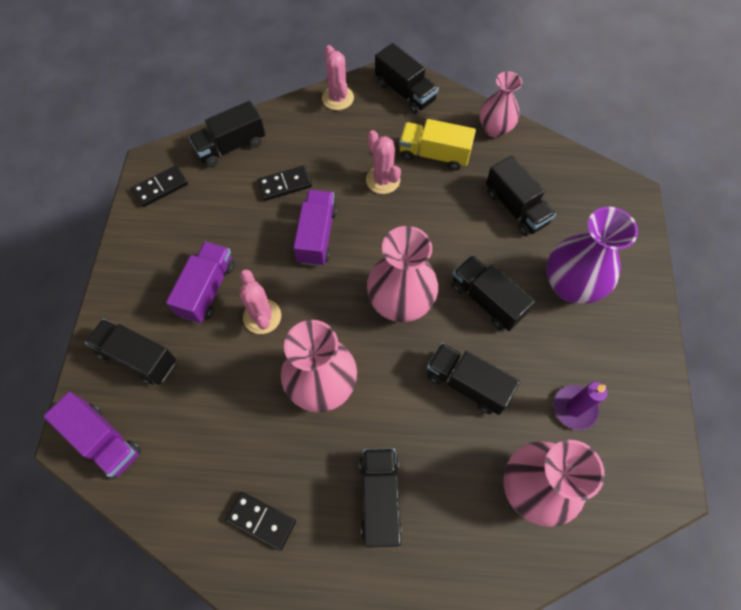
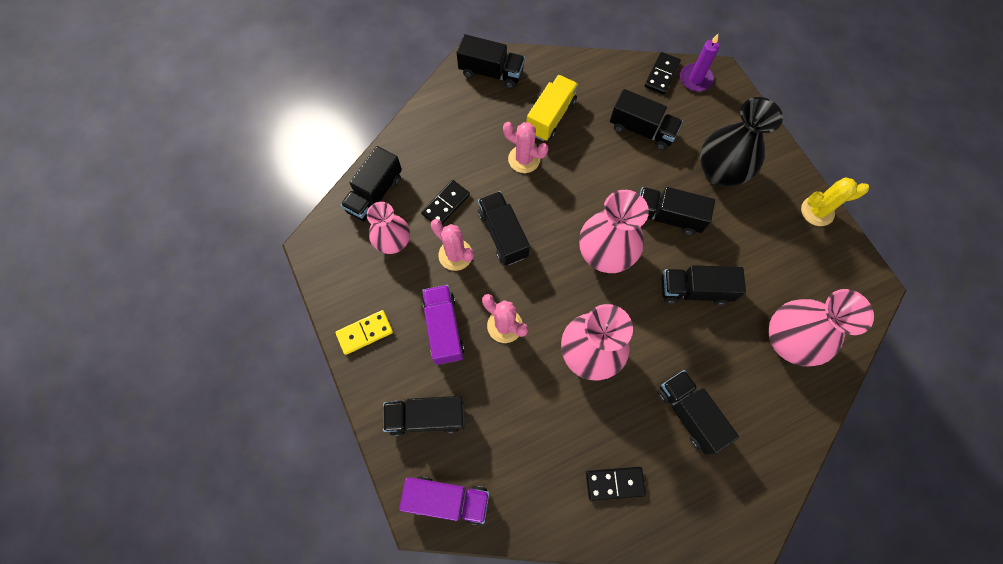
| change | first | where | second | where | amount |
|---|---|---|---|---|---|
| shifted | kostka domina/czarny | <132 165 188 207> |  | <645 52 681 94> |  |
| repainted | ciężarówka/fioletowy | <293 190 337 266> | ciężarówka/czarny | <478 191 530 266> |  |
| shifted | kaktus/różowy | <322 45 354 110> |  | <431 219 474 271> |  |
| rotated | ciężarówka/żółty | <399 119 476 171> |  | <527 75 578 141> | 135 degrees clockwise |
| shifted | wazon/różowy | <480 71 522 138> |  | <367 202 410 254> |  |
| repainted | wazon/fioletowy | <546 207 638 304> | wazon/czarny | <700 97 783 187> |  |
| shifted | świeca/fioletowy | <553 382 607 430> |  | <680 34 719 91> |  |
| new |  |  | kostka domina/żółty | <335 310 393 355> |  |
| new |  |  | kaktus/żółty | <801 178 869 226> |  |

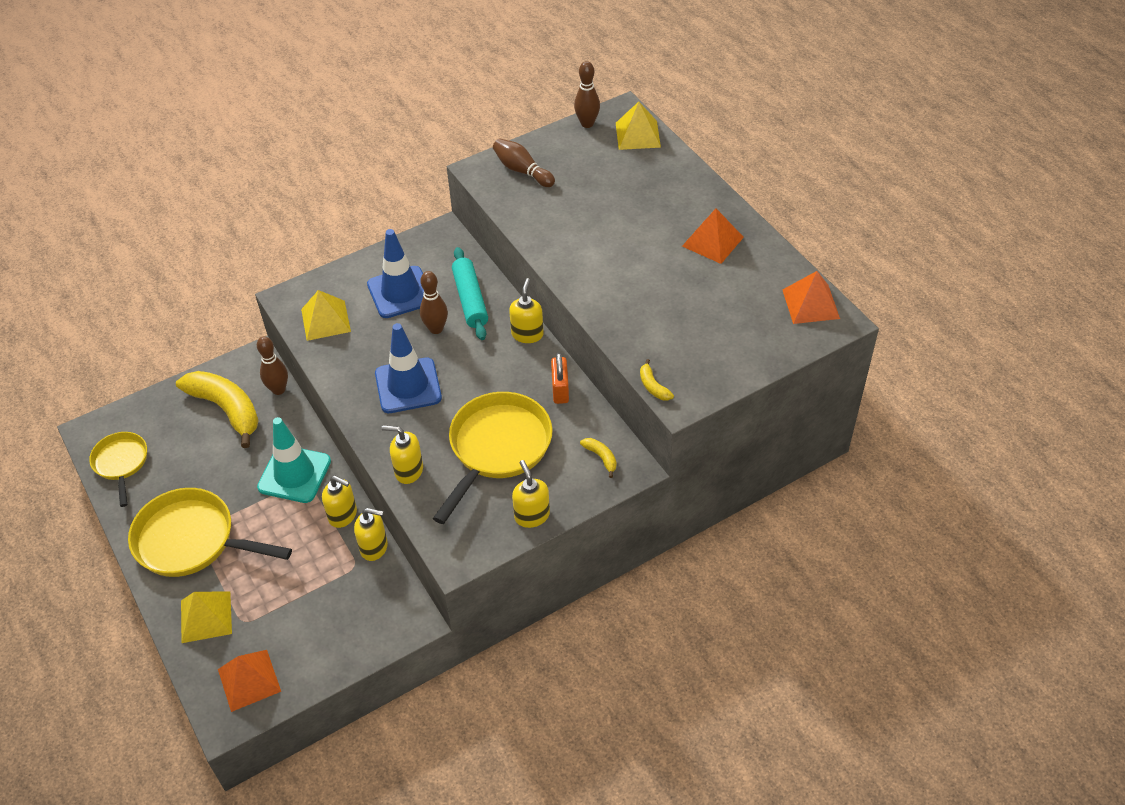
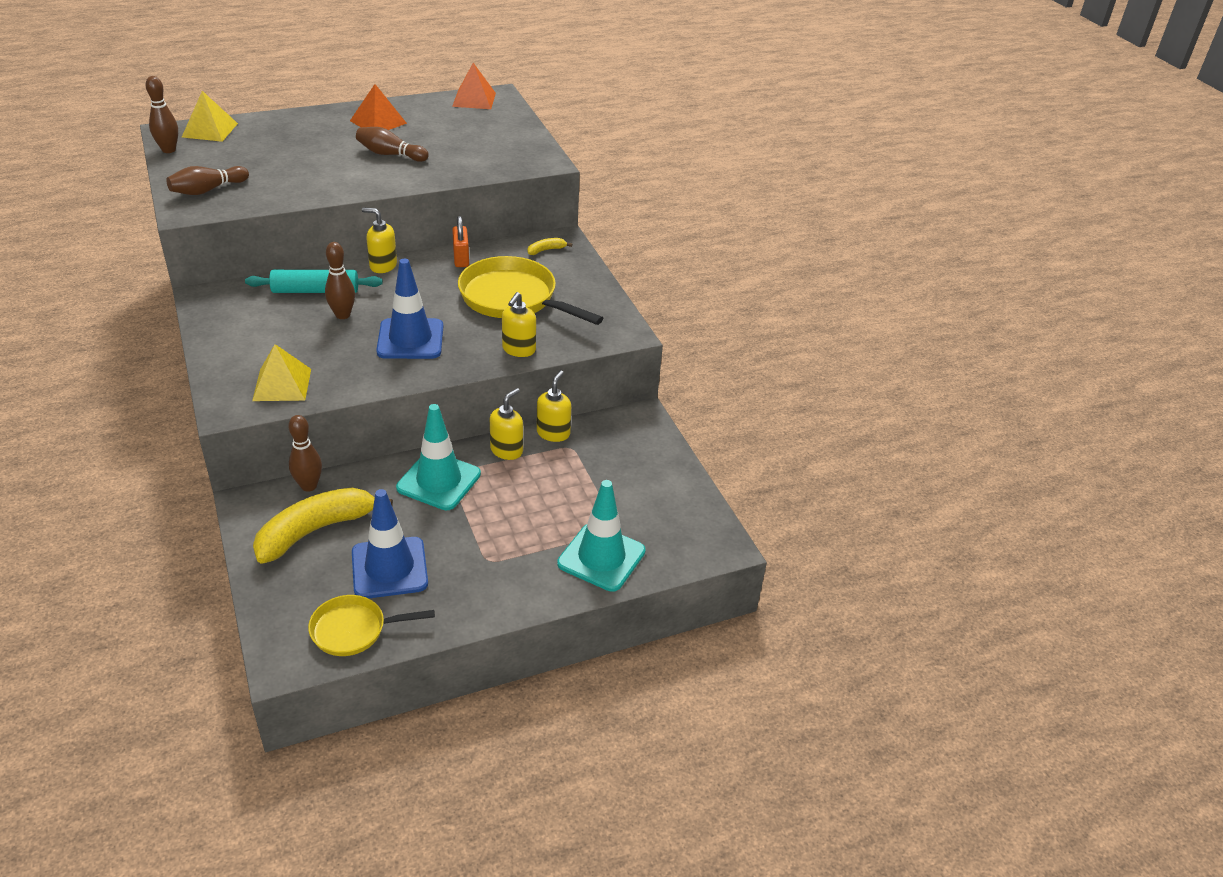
| change | first | where | second | where | amount |
|---|---|---|---|---|---|
| gone | patelnia/żółty | <128 488 292 577> |  |  |  |
| swapped | piramida/żółty | <181 591 232 643> | pachołek/turkusowy | <557 480 646 592> |  |
| gone | piramida/pomarańczowy | <218 650 281 712> |  |  |  |
| shifted | pachołek/niebieski | <367 229 424 318> |  | <352 489 428 598> |  |
| gone | dozownik mydła/żółty | <512 460 550 528> |  |  |  |
| rotated | kłódka/pomarańczowy | <551 353 569 404> |  | <452 216 469 267> | 75 degrees clockwise |
| gone | banan/żółty | <640 359 674 401> |  |  |  |
| new |  |  | kręgiel/brązowy | <356 127 429 162> |  |

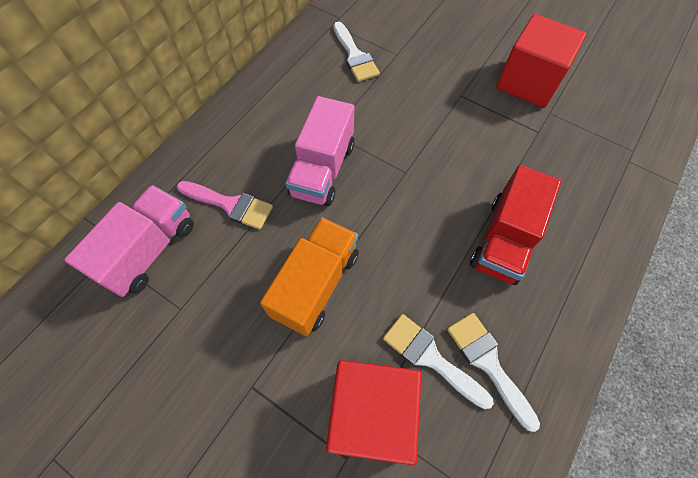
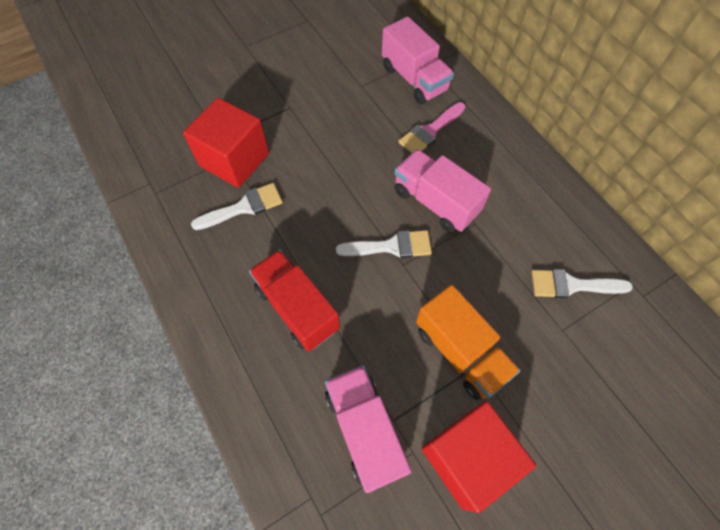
| change | first | where | second | where | amount |
|---|---|---|---|---|---|
| shifted | ciężarówka/pomarańczowy | <260 217 359 336> |  | <416 285 521 400> |  |
| shifted | pędzel/biały | <447 313 540 432> |  | <336 230 432 258> |  |
| new |  |  | ciężarówka/różowy | <325 365 412 493> |  |

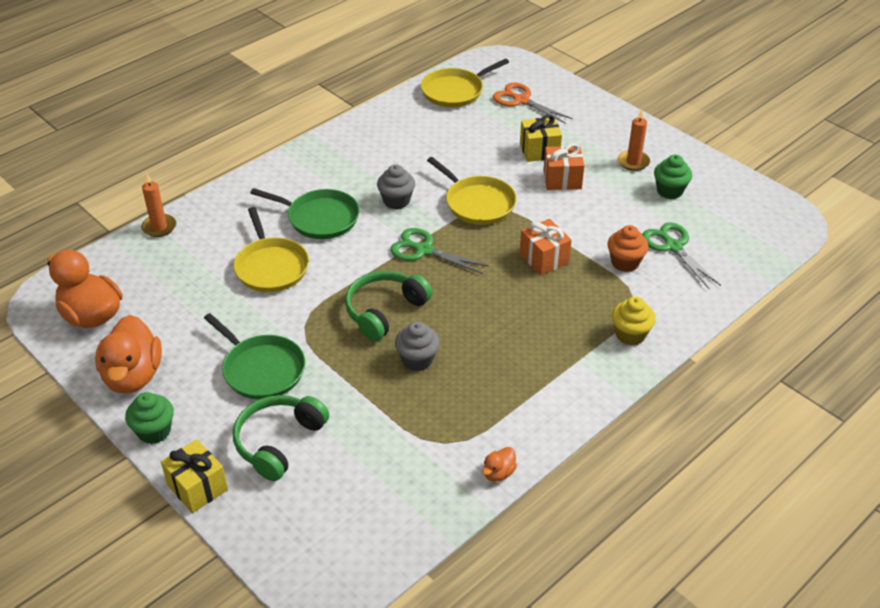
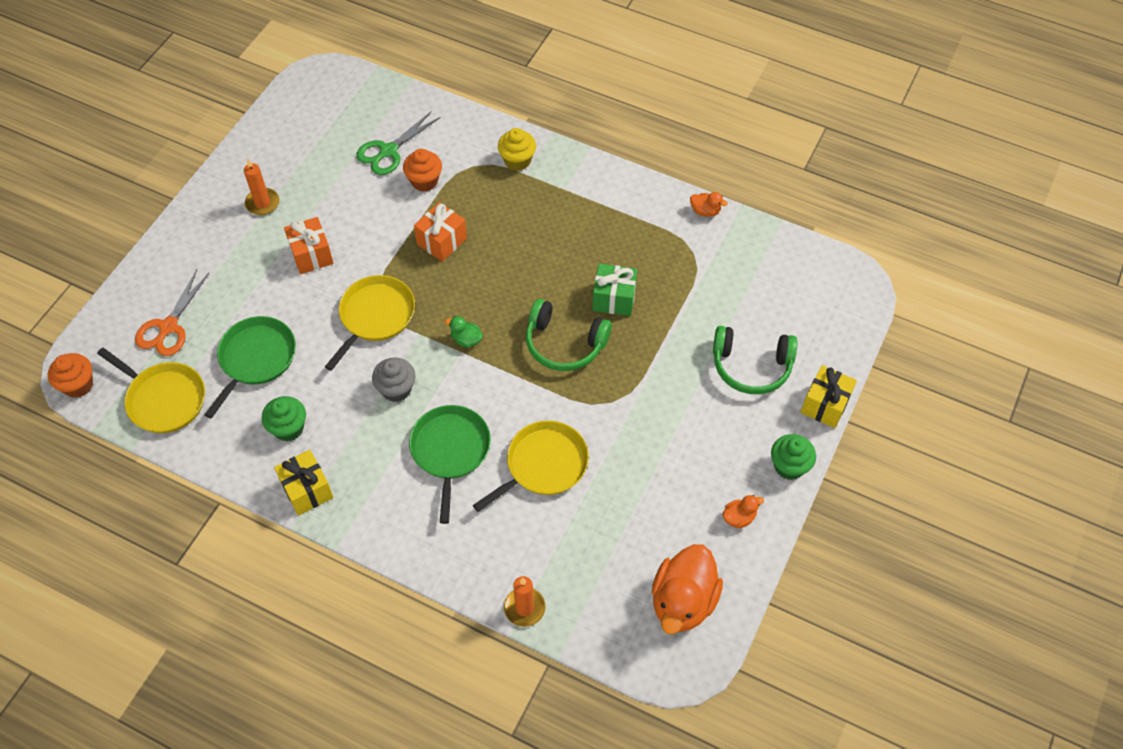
| change | first | where | second | where | amount |
|---|---|---|---|---|---|
| scaled | kaczka/pomarańczowy | <95 315 162 393> |  | <723 495 764 529> | x0.44 |
| shifted | patelnia/zielony | <204 313 305 400> |  | <205 316 296 419> |  |
| swapped | nożyczki/zielony | <390 228 489 274> | kaczka/zielony | <445 316 483 348> |  |
| swapped | muffinka/szary | <395 321 440 371> | prezent/zielony | <592 264 637 316> |  |
| shifted | prezent/żółty | <520 114 562 162> |  | <274 450 333 516> |  |
| shifted | muffinka/zielony | <654 155 692 199> |  | <262 396 306 441> |  |
| new |  |  | muffinka/pomarańczowy | <48 353 93 398> |  |

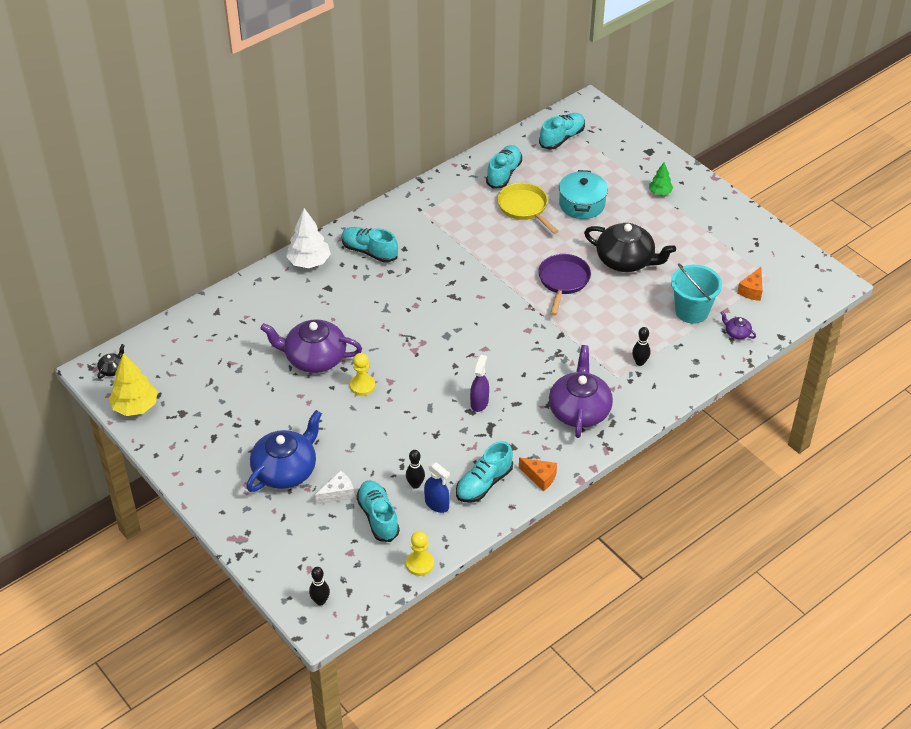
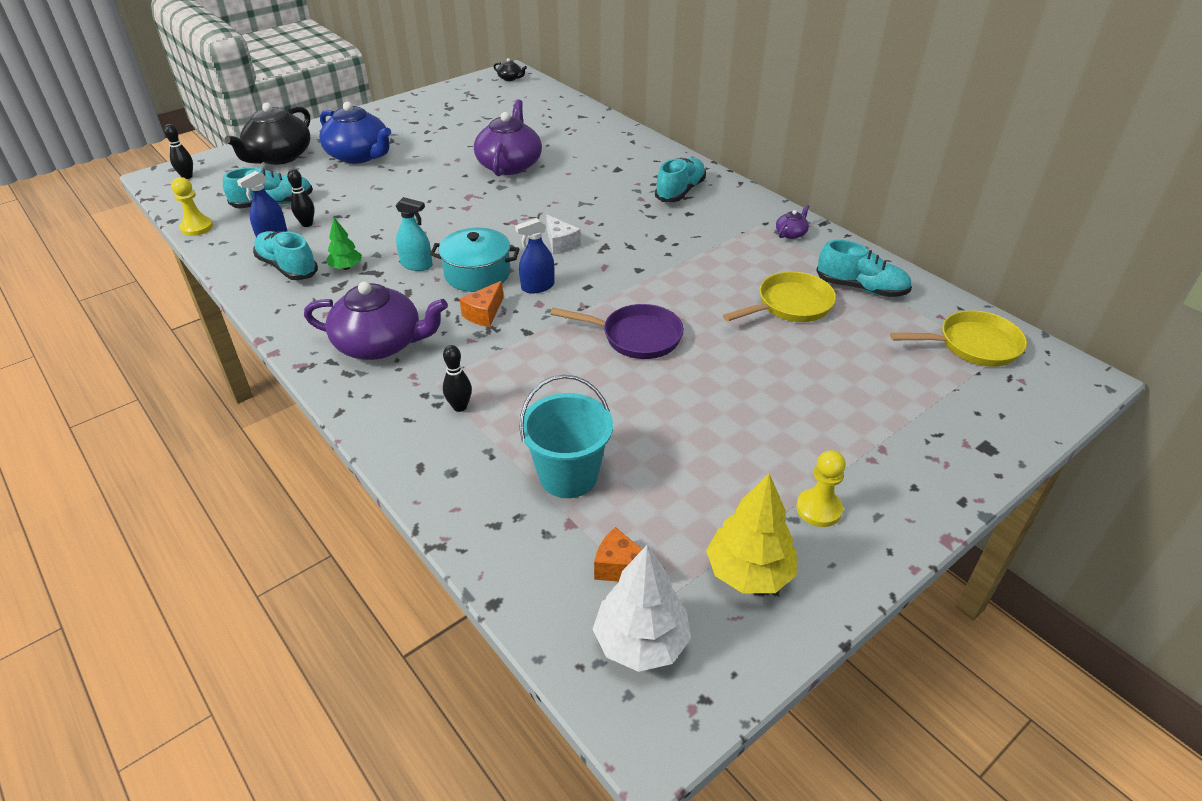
| change | first | where | second | where | amount |
|---|---|---|---|---|---|
| shifted | drzewko/żółty | <109 353 158 416> |  | <706 473 797 593> |  |
| shifted | drzewko/biały | <286 208 331 268> |  | <593 545 691 672> |  |
| shifted | ser/biały | <315 471 354 505> |  | <546 214 581 254> |  |
| shifted | pionek/żółty | <350 353 375 396> |  | <796 450 846 527> |  |
| repainted | spryskiwacz/fioletowy | <470 355 489 412> | spryskiwacz/turkusowy | <395 197 433 271> |  |
| shifted | ser/pomarańczowy | <519 457 557 491> |  | <459 281 504 327> |  |
| swapped | but/turkusowy | <539 113 585 150> | patelnia/żółty | <890 310 1027 367> |  |
| shifted | garnek/turkusowy | <559 170 608 219> |  | <430 228 520 292> |  |
| shifted | imbryk/czarny | <584 223 676 272> |  | <225 102 310 165> |  |
| shifted | drzewko/zielony | <649 162 673 195> |  | <326 217 362 270> |  |
| shifted | imbryk/fioletowy | <721 311 756 339> |  | <776 204 810 239> |  |
| new |  |  | spryskiwacz/niebieski | <515 218 554 293> |  |

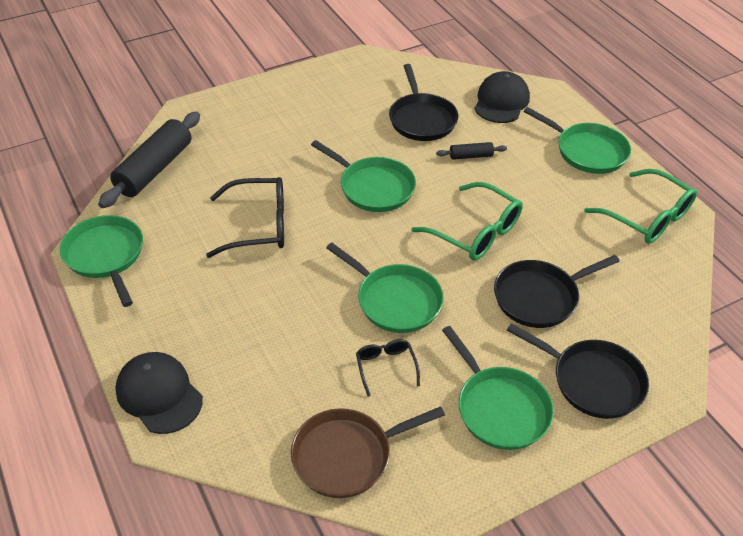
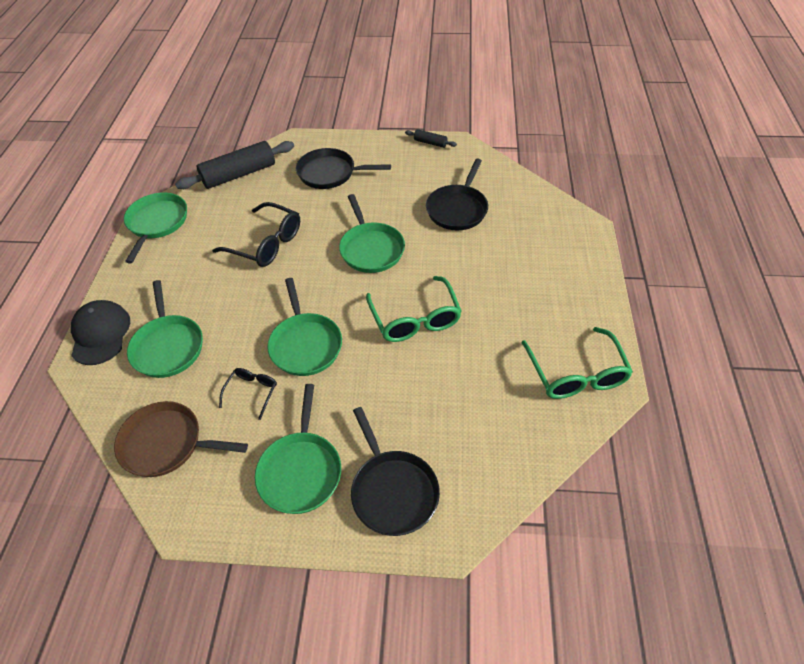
| change | first | where | second | where | amount |
|---|---|---|---|---|---|
| shifted | wałek do ciasta/czarny | <436 142 507 160> |  | <405 129 457 148> |  |
| gone | czapka/czarny | <474 71 530 123> |  |  |  |
| shifted | patelnia/czarny | <494 255 620 328> |  | <296 148 391 189> |  |
| shifted | patelnia/zielony | <523 107 631 174> |  | <127 280 203 378> |  |

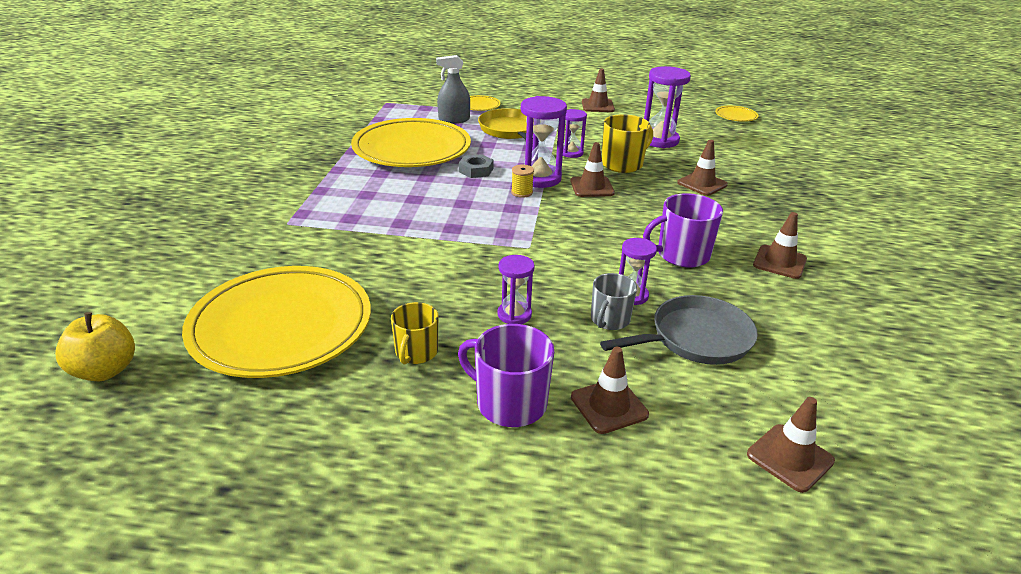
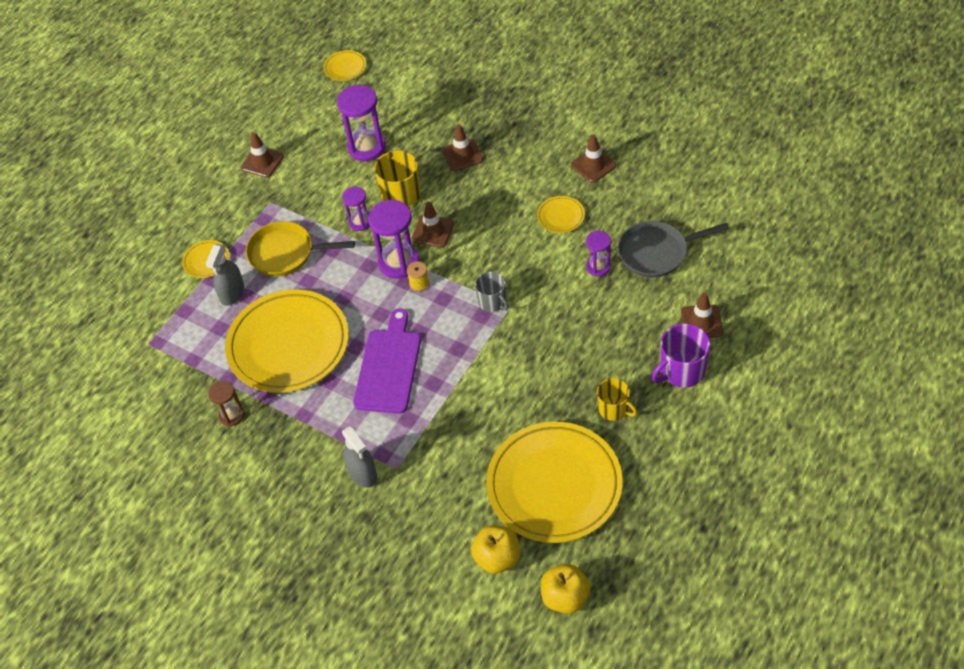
| change | first | where | second | where | amount |
|---|---|---|---|---|---|
| gone | nakrętka/szary | <459 154 494 178> |  |  |  |
| gone | klepsydra/fioletowy | <497 255 535 324> |  |  |  |
| shifted | kubek/szary | <591 273 637 330> |  | <475 272 509 312> |  |
| rotated | patelnia/szary | <600 295 758 365> |  | <618 221 729 278> | 105 degrees counterclockwise |
| swapped | kubek/fioletowy | <643 193 723 268> | talerz/żółty | <537 196 585 233> |  |
| gone | pachołek/brązowy | <747 397 835 493> |  |  |  |
| new |  |  | klepsydra/brązowy | <208 381 244 427> |  |
| new |  |  | spryskiwacz/szary | <342 426 377 488> |  |
| new |  |  | deska do krojenia/fioletowy | <353 308 421 414> |  |
| new |  |  | jabłko/żółty | <471 526 520 574> |  |

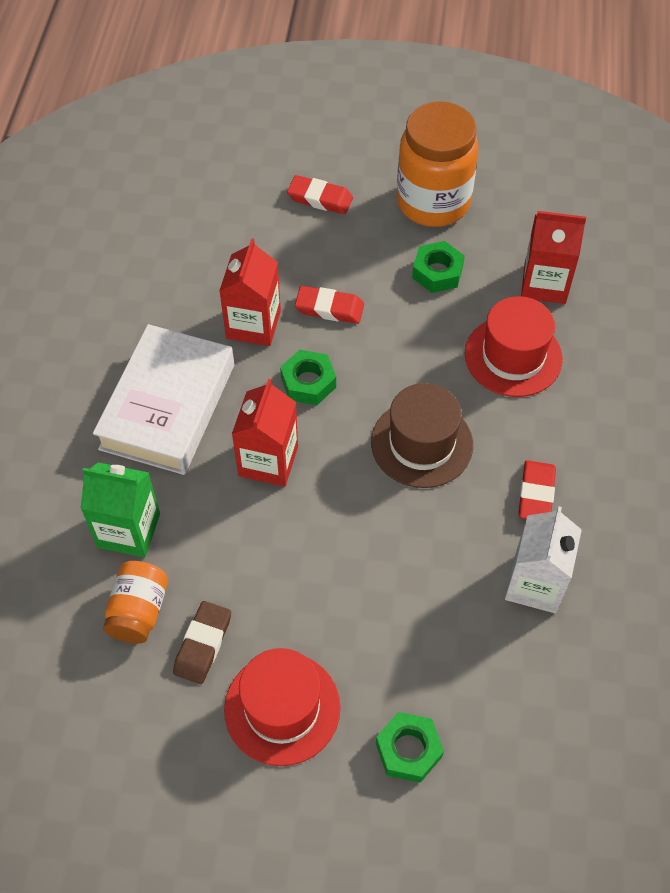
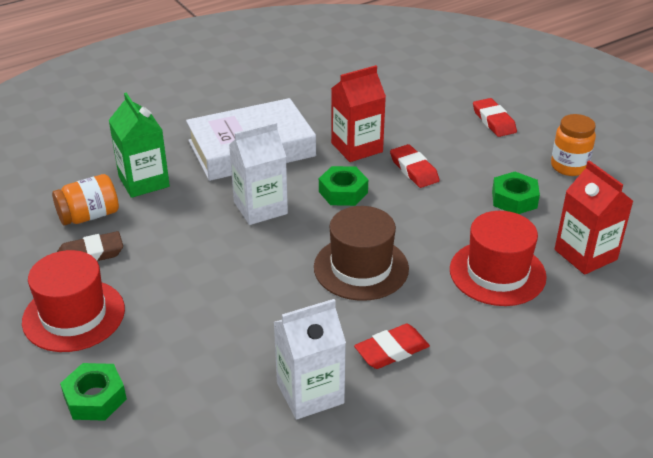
| change | first | where | second | where | amount |
|---|---|---|---|---|---|
| repainted | karton mleka/czerwony | <232 379 298 487> | karton mleka/biały | <229 122 288 225> |  |
| scaled | słoik/pomarańczowy | <397 101 479 227> |  | <551 114 596 176> | x0.54 |

